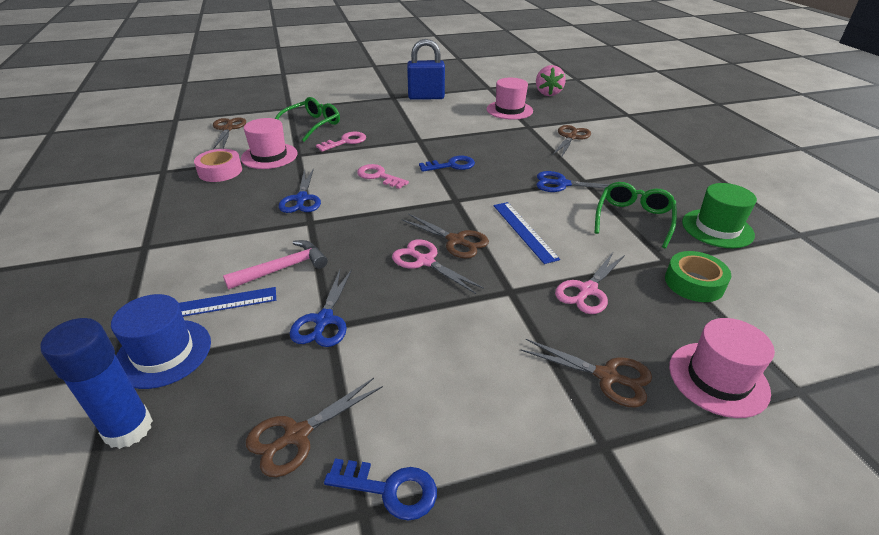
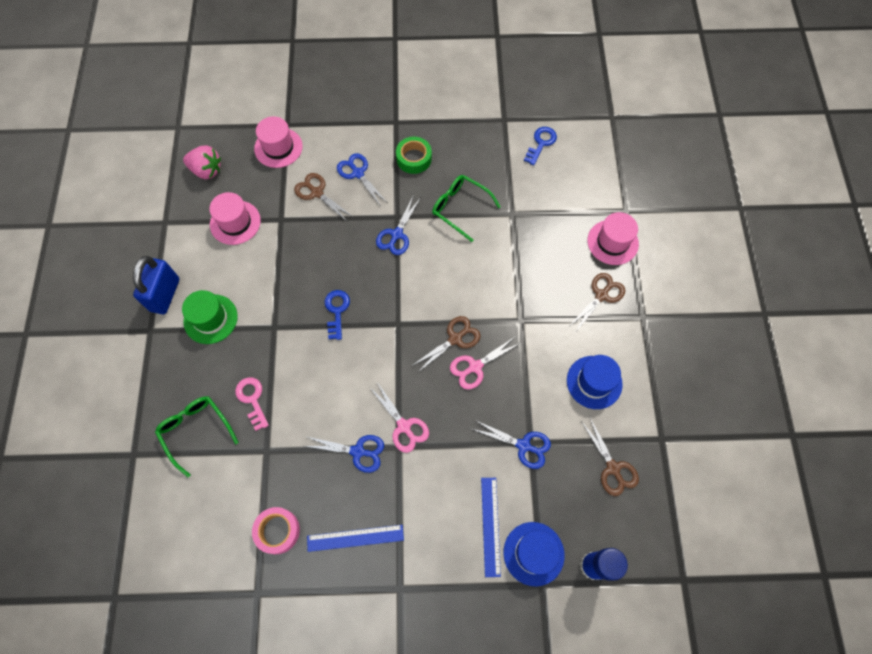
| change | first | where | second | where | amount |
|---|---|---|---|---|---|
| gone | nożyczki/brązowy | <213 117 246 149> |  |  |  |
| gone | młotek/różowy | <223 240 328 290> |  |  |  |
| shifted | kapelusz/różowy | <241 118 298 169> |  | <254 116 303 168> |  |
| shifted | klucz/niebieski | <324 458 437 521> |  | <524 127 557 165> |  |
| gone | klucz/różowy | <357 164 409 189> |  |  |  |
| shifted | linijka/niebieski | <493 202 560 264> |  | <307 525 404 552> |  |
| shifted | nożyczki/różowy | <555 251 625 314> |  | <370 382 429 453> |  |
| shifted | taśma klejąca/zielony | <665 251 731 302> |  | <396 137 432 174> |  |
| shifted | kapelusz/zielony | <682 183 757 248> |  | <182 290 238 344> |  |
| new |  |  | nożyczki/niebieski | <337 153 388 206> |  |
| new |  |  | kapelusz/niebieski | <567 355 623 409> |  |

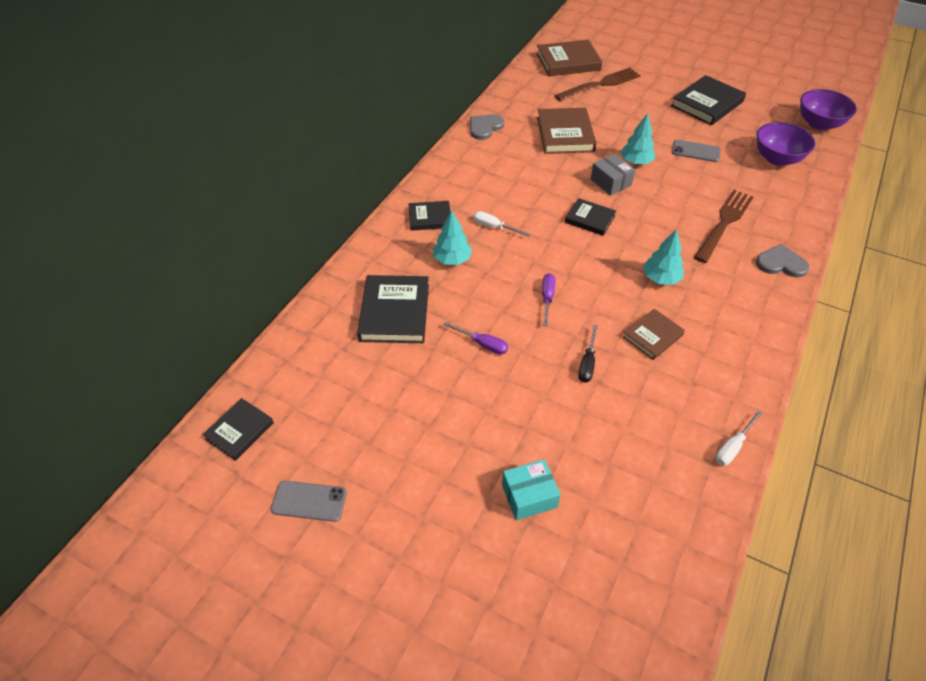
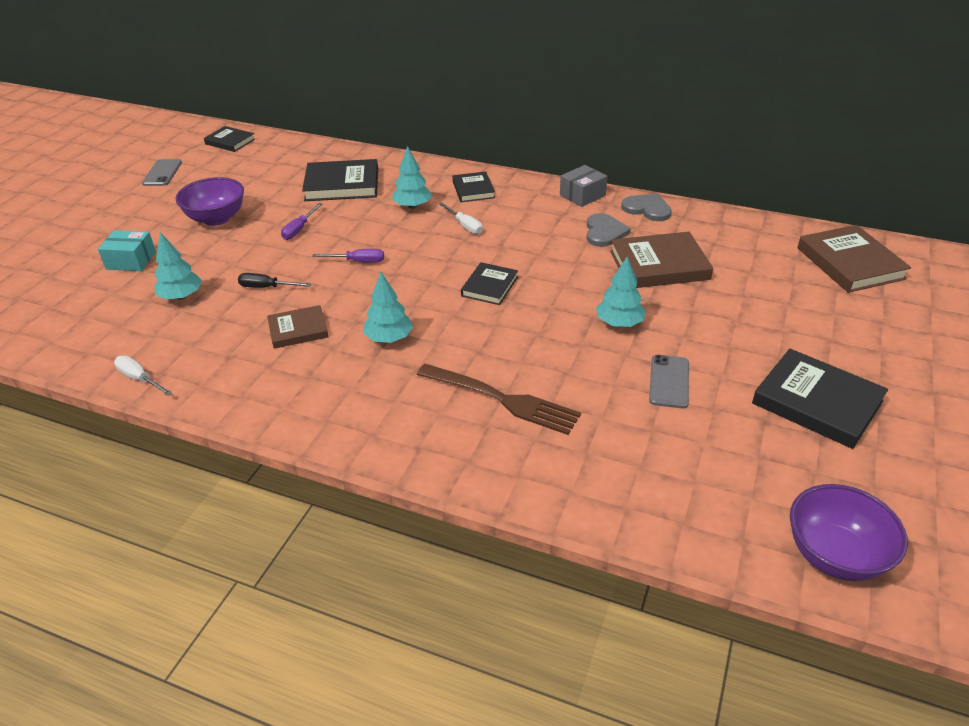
| change | first | where | second | where | amount |
|---|---|---|---|---|---|
| rotated | śrubokręt/biały | <473 211 531 237> |  | <439 202 483 234> | 120 degrees clockwise |
| rotated | pudełko/turkusowy | <502 459 561 520> |  | <98 230 156 271> | 60 degrees counterclockwise |
| gone | widelec/brązowy | <555 67 641 101> |  |  |  |
| shifted | pudełko/szary | <591 154 635 196> |  | <560 165 608 207> |  |
| rotated | książka/brązowy | <623 309 685 360> |  | <267 305 328 349> | 60 degrees counterclockwise |
| shifted | miska/fioletowy | <756 122 815 166> |  | <175 177 244 226> |  |
| shifted | serce/szary | <756 244 810 277> |  | <586 213 631 247> |  |
| new |  |  | drzewko/turkusowy | <154 232 202 300> |  |

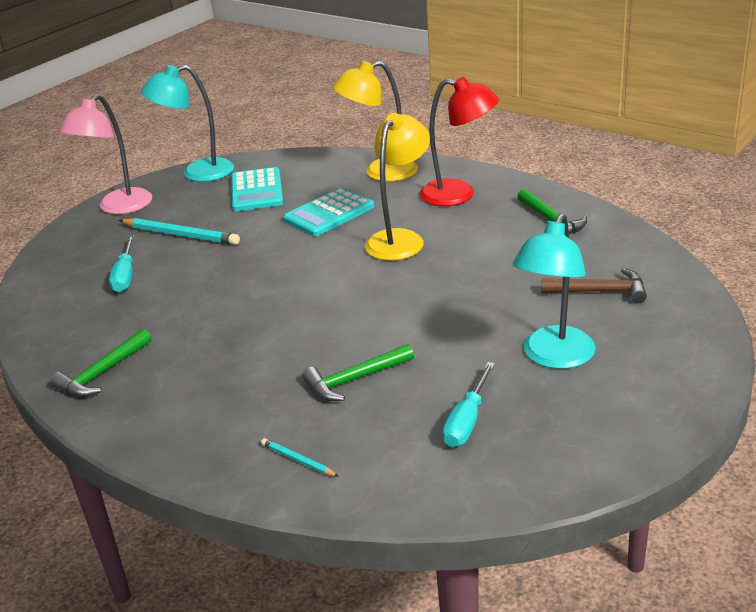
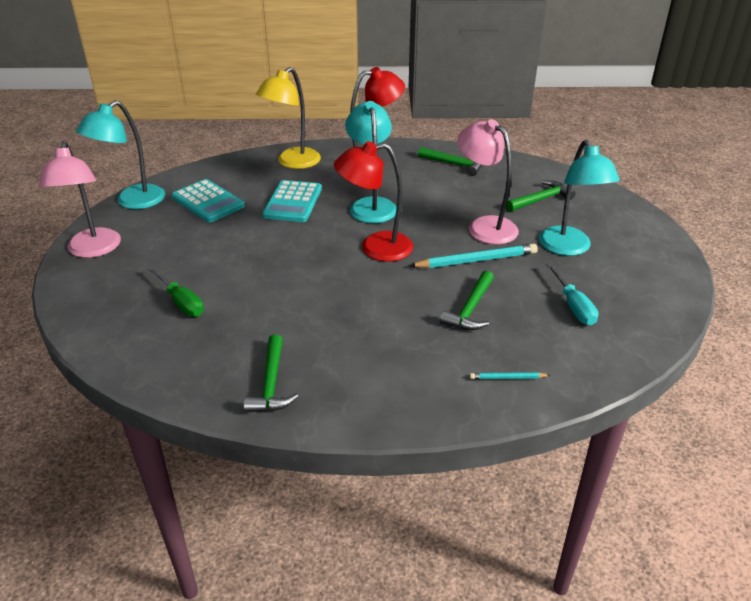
| change | first | where | second | where | amount |
|---|---|---|---|---|---|
| repainted | śrubokręt/turkusowy | <109 235 134 293> | śrubokręt/zielony | <148 267 204 317> |  |
| shifted | ołówek/turkusowy | <119 218 240 245> |  | <409 244 538 268> |  |
| repainted | lampka/żółty | <365 113 430 261> | lampka/turkusowy | <345 101 397 223> |  |
| repainted | młotek/brązowy | <541 268 647 303> | młotek/zielony | <506 180 576 212> |  |
| new |  |  | lampka/czerwony | <334 141 413 262> |  |
| new |  |  | lampka/różowy | <458 119 519 244> |  |

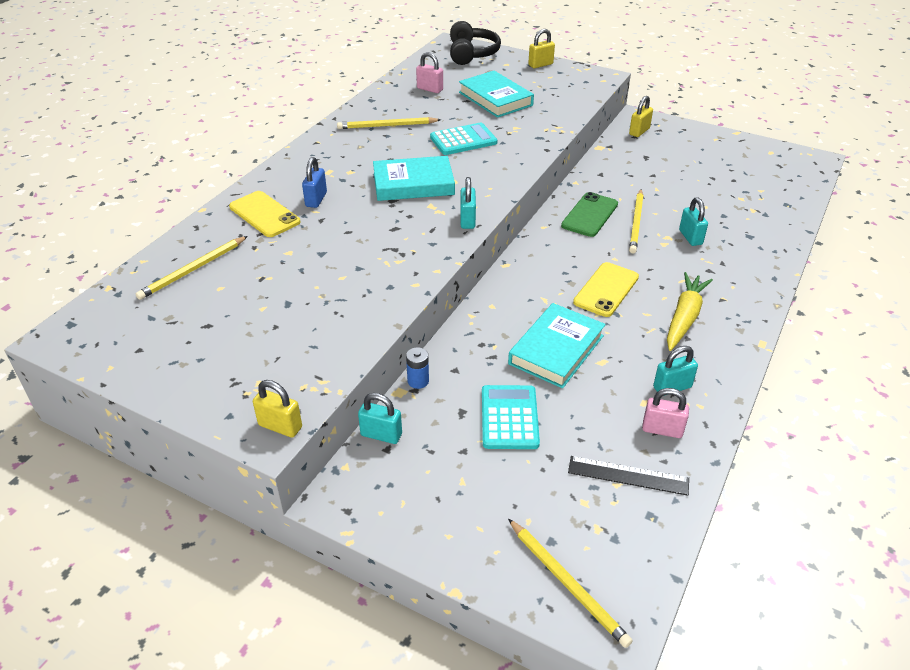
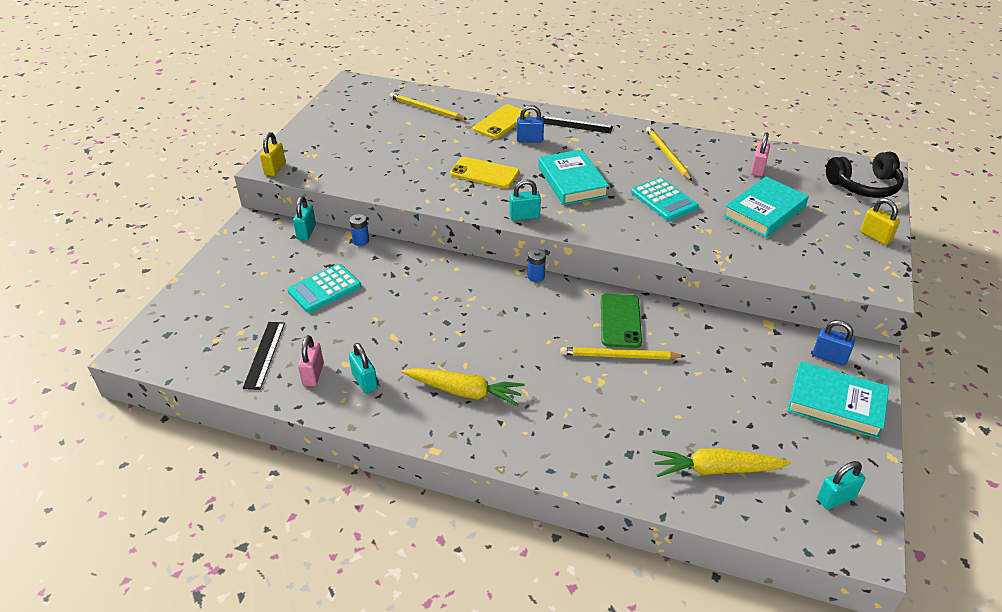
| change | first | where | second | where | amount |
|---|---|---|---|---|---|
| rotated | kalkulator/turkusowy | <482 385 540 449> |  | <287 264 361 313> | 150 degrees clockwise |
| shifted | książka/turkusowy | <508 303 606 388> |  | <787 361 889 439> |  |
| gone | ołówek/żółty | <508 519 632 648> |  |  |  |
| rotated | telefon/zielony | <561 192 618 237> |  | <601 294 642 348> | 75 degrees clockwise |
| shifted | telefon/żółty | <573 262 639 317> |  | <450 157 519 189> |  |
| repainted | kłódka/żółty | <629 96 653 137> | kłódka/niebieski | <813 320 855 366> |  |
| shifted | kłódka/turkusowy | <679 197 708 246> |  | <817 461 865 510> |  |
| new |  |  | bateria/niebieski | <528 249 546 282> |  |
| new |  |  | linijka/czarny | <542 116 613 133> |  |
| new |  |  | marchewka/żółty | <652 448 791 477> |  |

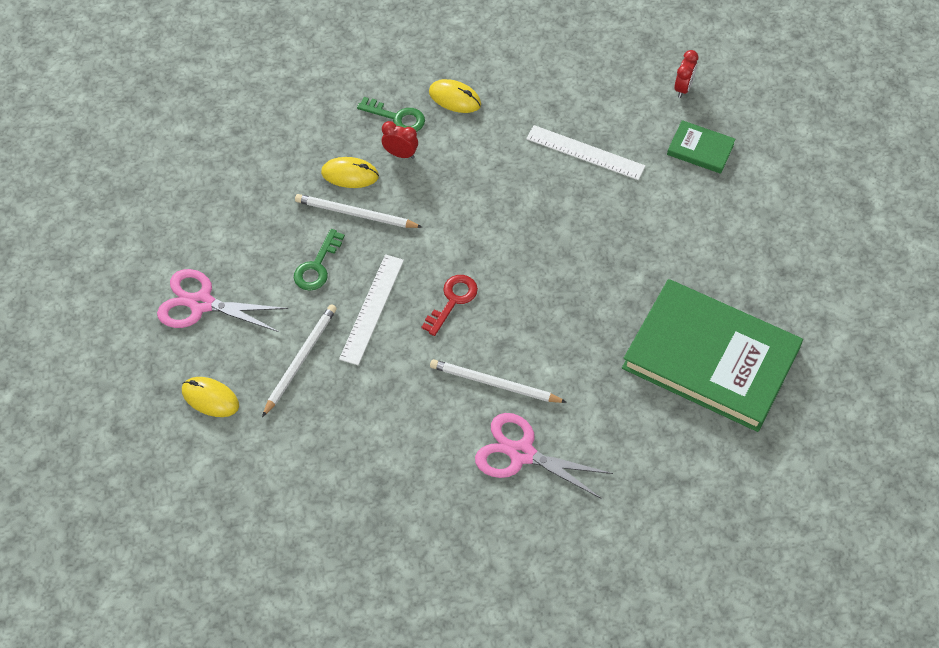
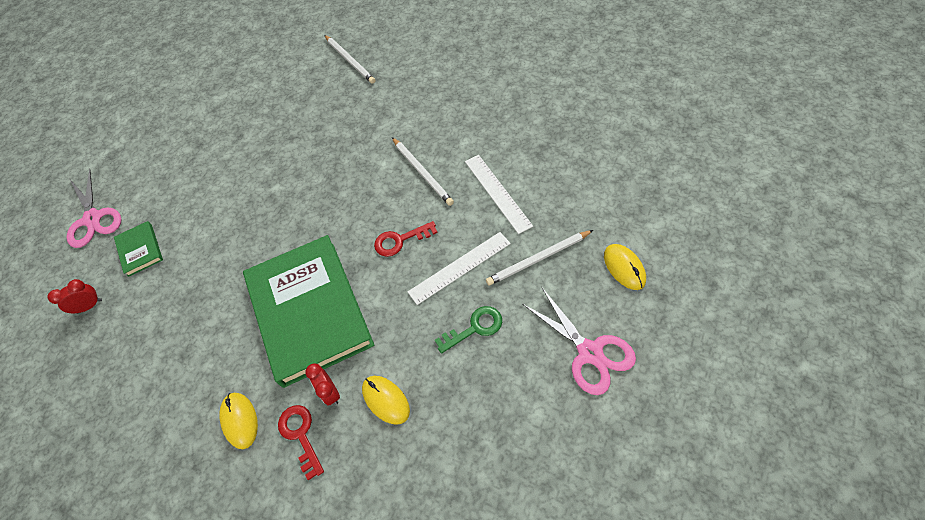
| change | first | where | second | where | amount |
|---|---|---|---|---|---|
| shifted | ołówek/biały | <295 194 422 228> |  | <325 35 375 84> |  |
| repainted | klucz/zielony | <357 97 425 132> | klucz/czerwony | <278 405 324 480> |  |
| shifted | nożyczki/różowy | <475 413 613 499> |  | <66 168 122 248> |  |
| shifted | linijka/biały | <526 125 645 180> |  | <465 155 533 234> |  |
| shifted | książka/zielony | <622 279 803 432> |  | <243 235 374 388> |  |

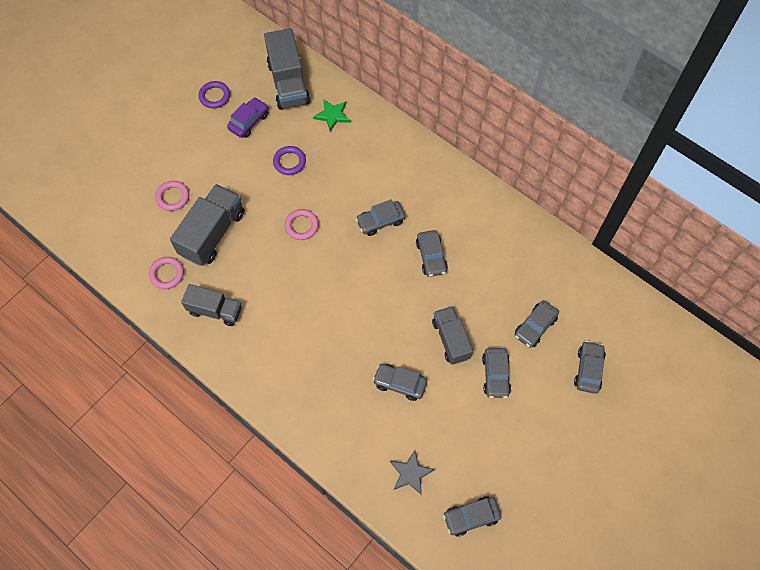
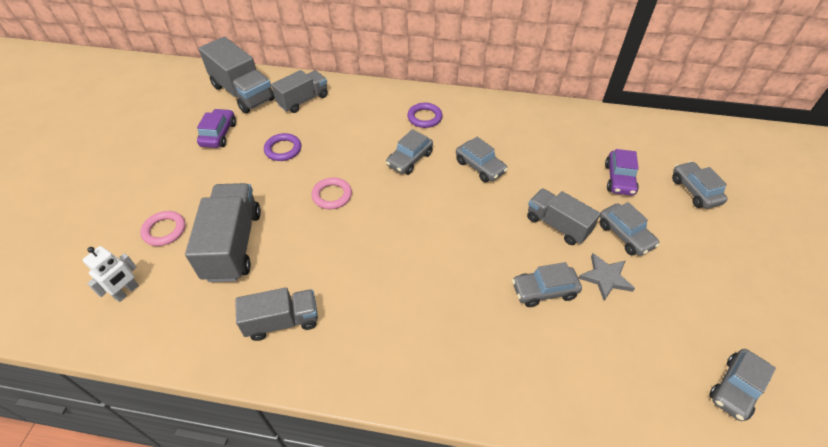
| change | first | where | second | where | amount |
|---|---|---|---|---|---|
| gone | pierścień/różowy | <149 257 184 289> |  |  |  |
| shifted | pierścień/fioletowy | <199 81 230 108> |  | <407 103 443 128> |  |
| swapped | gwiazda/zielony | <313 99 351 132> | ciężarówka/szary | <271 70 328 113> |  |
| shifted | gwiazda/szary | <390 450 435 495> |  | <579 253 635 301> |  |
| repainted | samochód/szary | <515 300 559 348> | samochód/fioletowy | <605 149 639 196> |  |
| new |  |  | robot/biały | <83 246 139 302> |  |

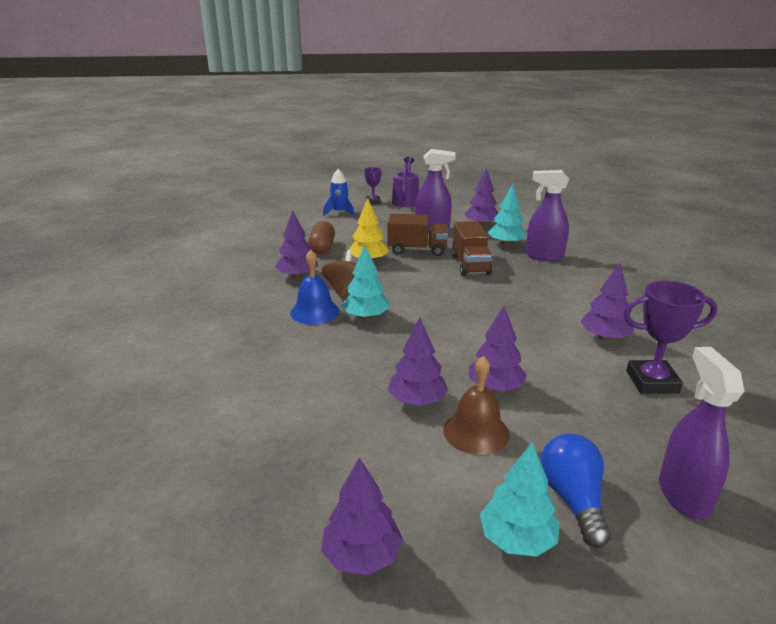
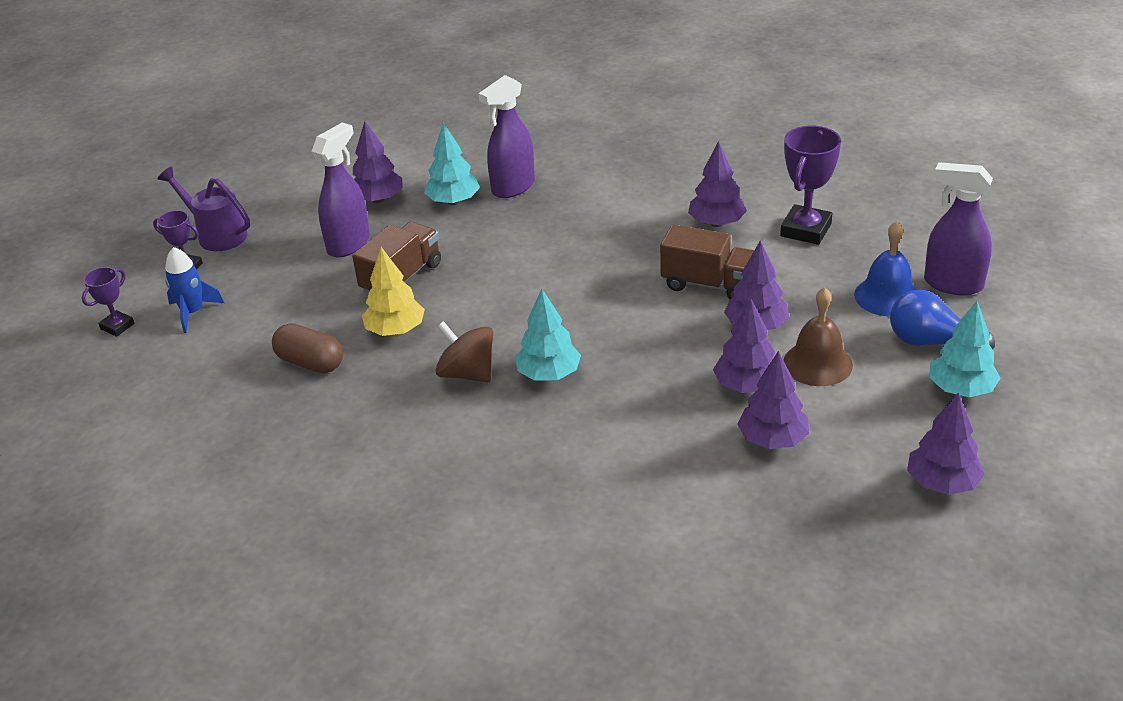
| change | first | where | second | where | amount |
|---|---|---|---|---|---|
| shifted | drzewko/fioletowy | <275 210 318 278> |  | <737 351 809 449> |  |
| shifted | dzwonek/niebieski | <290 250 339 325> |  | <854 221 917 316> |  |
| shifted | ciężarówka/brązowy | <452 221 492 276> |  | <660 224 754 299> |  |
| new |  |  | puchar/fioletowy | <82 267 135 337> |  |

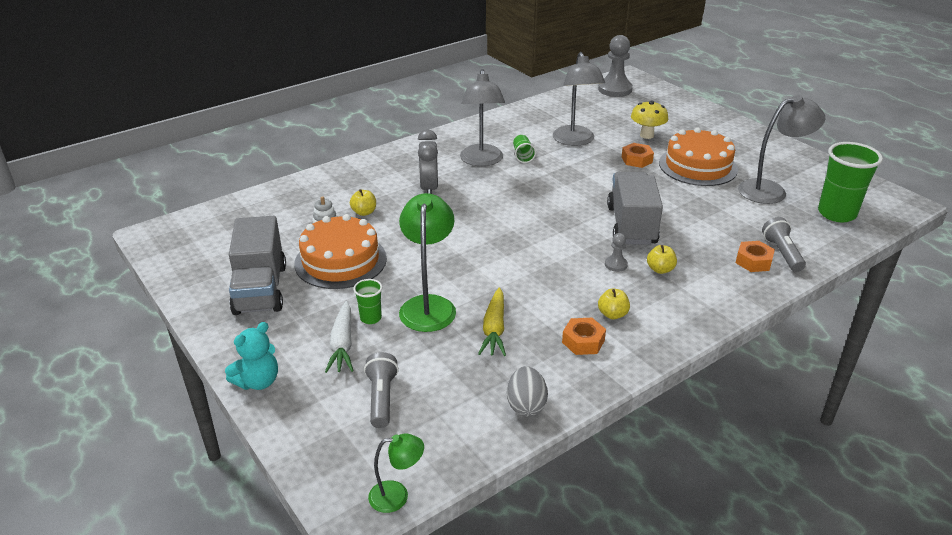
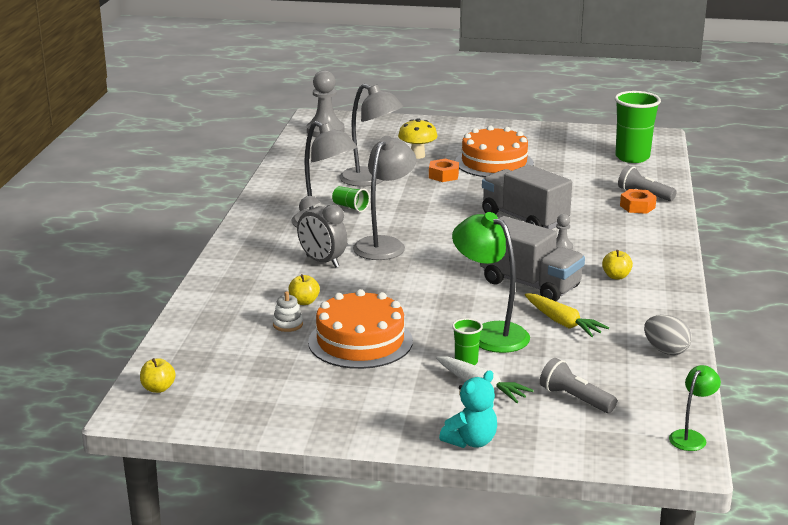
| change | first | where | second | where | amount |
|---|---|---|---|---|---|
| rotated | miś/turkusowy | <225 322 278 390> |  | <439 370 497 448> | 45 degrees clockwise |
| shifted | ciężarówka/szary | <229 216 286 315> |  | <480 216 585 302> |  |
| gone | nakrętka/pomarańczowy | <562 318 606 355> |  |  |  |
| shifted | jabłko/żółty | <647 245 677 274> |  | <140 358 176 393> |  |
| shifted | lampka/szary | <738 95 825 204> |  | <353 136 416 260> |  |

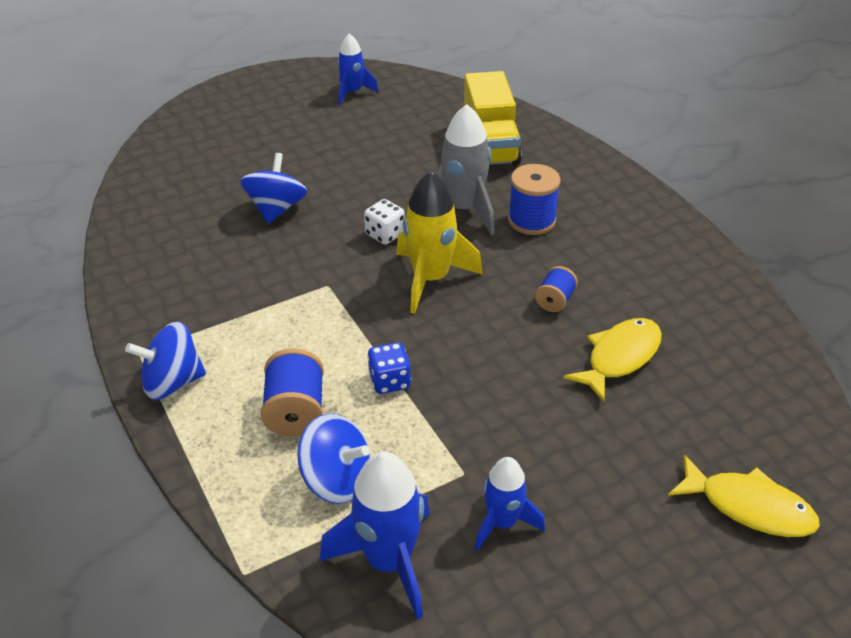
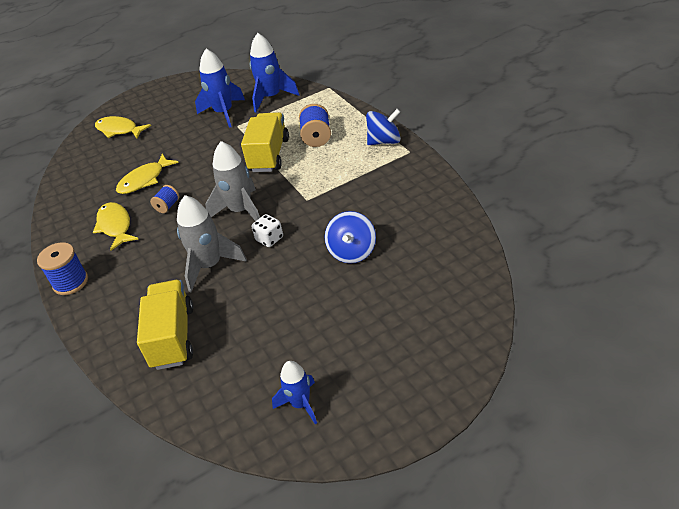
| change | first | where | second | where | amount |
|---|---|---|---|---|---|
| gone | bączek/niebieski | <297 414 371 504> |  |  |  |
| swapped | kostka do gry/niebieski | <367 342 411 394> | ciężarówka/żółty | <241 112 289 172> |  |
| repainted | rakieta/żółty | <396 171 483 314> | rakieta/szary | <205 141 260 221> |  |
| scaled | rakieta/niebieski | <475 457 545 551> |  | <195 49 245 128> | x1.60 |
| shifted | szpulka/niebieski | <508 164 561 235> |  | <37 242 88 295> |  |
| new |  |  | ryba/żółty | <93 202 138 251> |  |

